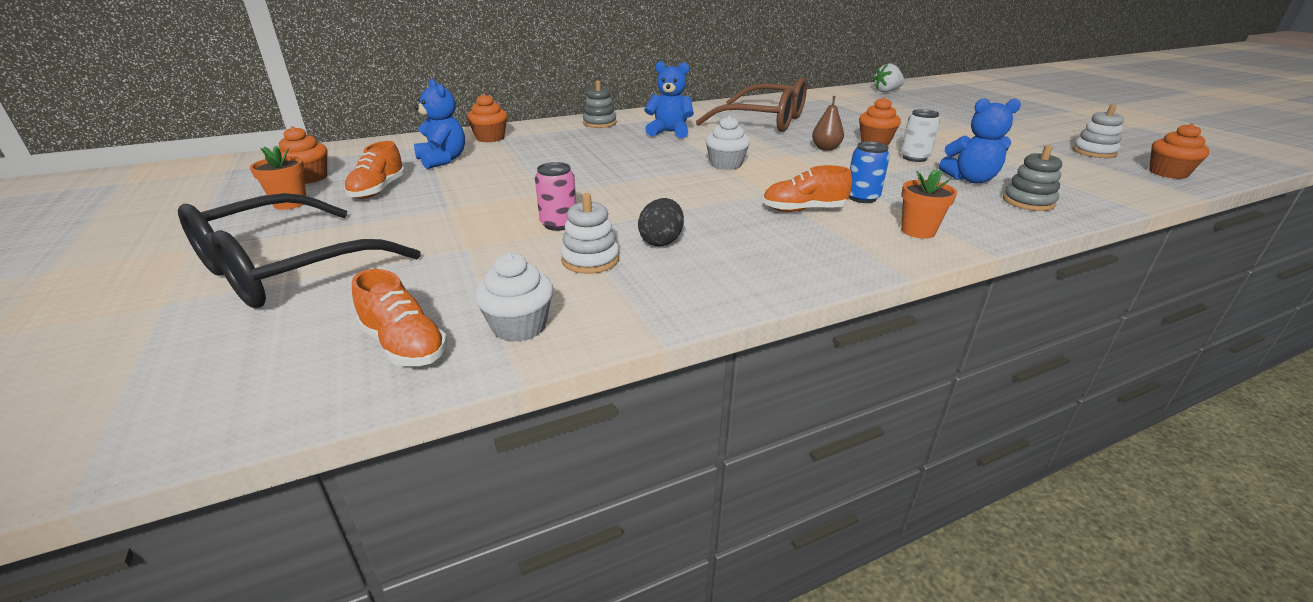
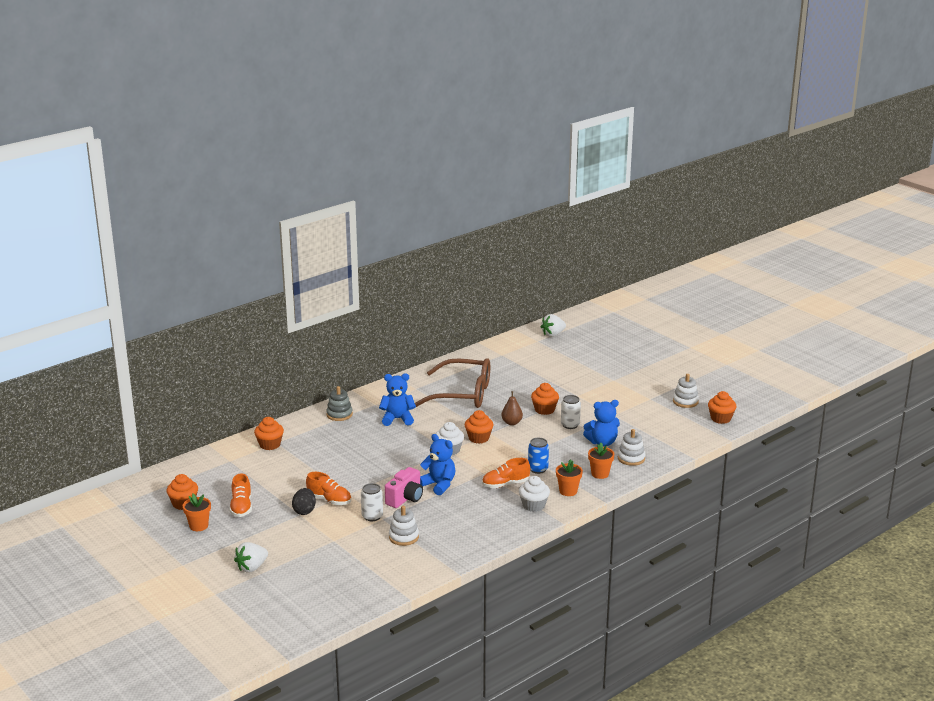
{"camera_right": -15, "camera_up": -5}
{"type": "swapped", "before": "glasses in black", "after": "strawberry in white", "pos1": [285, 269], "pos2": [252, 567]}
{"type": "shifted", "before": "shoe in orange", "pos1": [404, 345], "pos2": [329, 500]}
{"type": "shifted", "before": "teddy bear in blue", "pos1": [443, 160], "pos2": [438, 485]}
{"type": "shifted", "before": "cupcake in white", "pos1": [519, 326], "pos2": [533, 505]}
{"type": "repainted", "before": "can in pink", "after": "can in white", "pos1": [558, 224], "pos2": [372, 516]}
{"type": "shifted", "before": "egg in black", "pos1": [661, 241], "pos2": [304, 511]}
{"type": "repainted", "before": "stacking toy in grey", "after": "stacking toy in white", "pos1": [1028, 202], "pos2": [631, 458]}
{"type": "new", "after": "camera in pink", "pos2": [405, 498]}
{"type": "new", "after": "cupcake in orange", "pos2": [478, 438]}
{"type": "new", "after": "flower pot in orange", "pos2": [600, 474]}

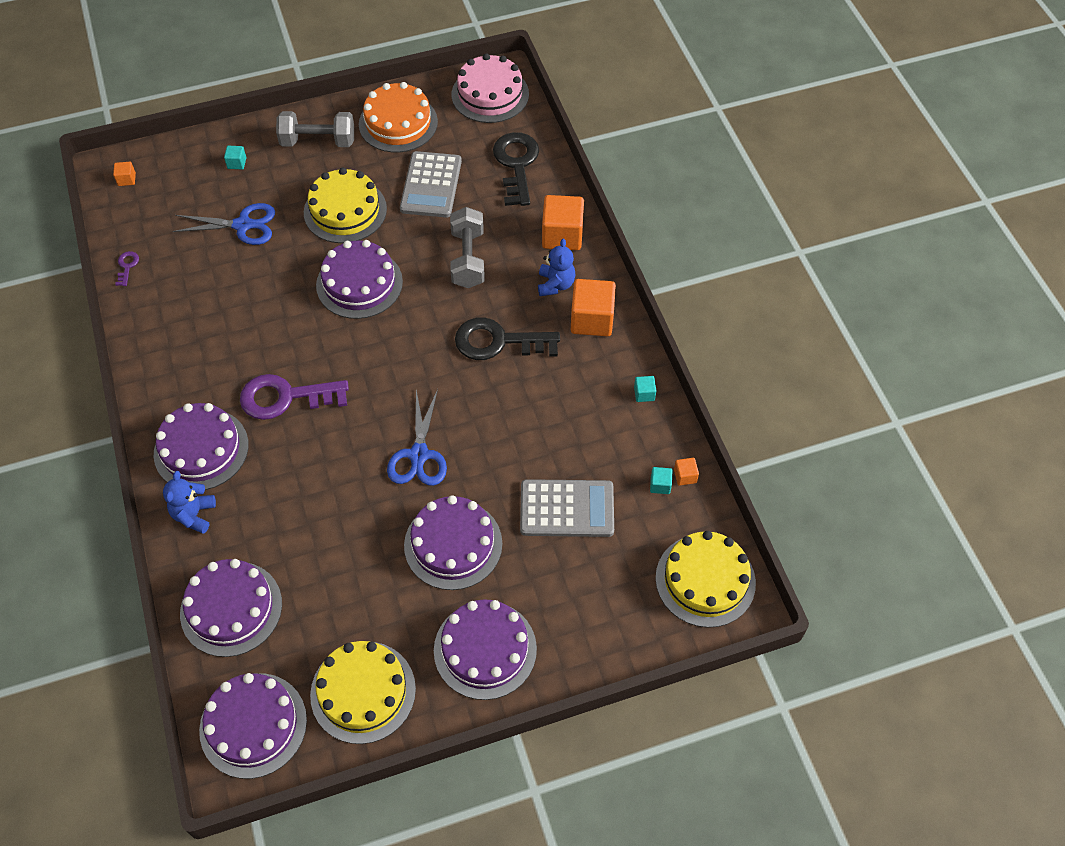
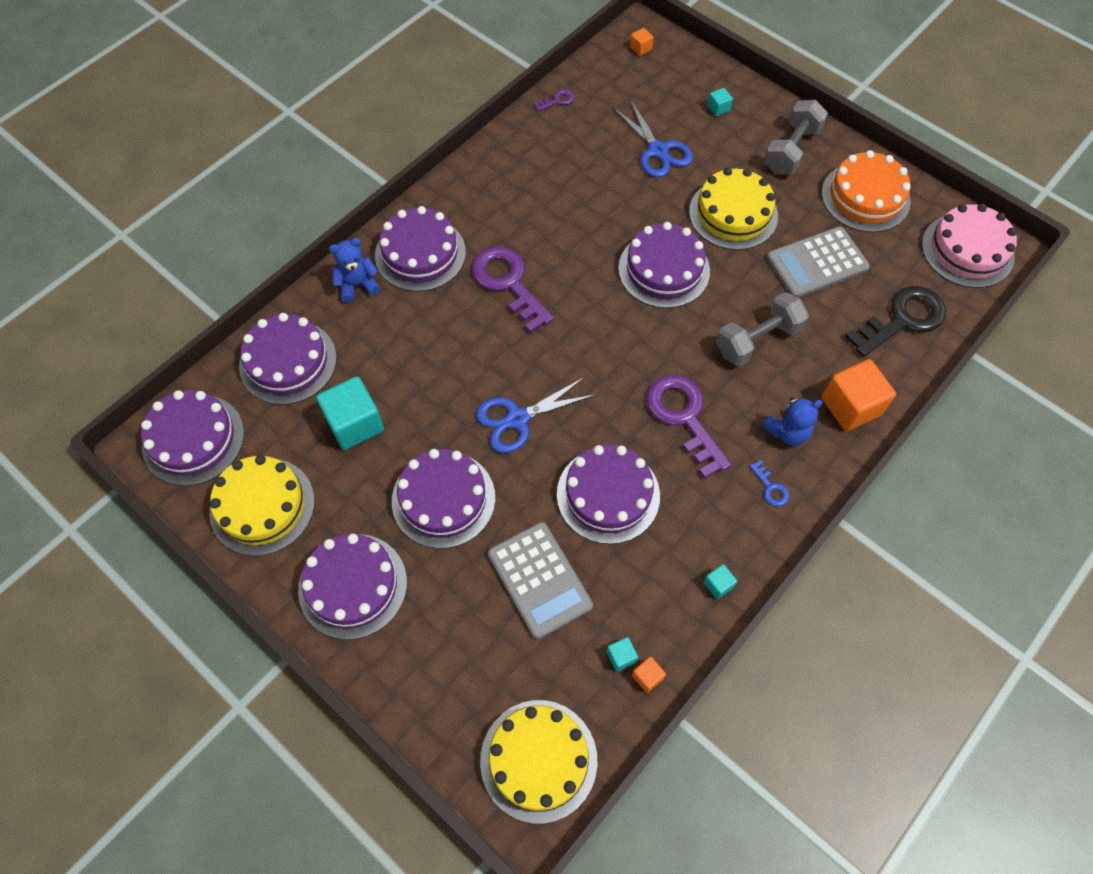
{"camera_right": 60, "camera_up": 5}
{"type": "rotated", "before": "dumbbell in grey", "pos1": [318, 141], "pos2": [791, 150], "turn": 60}
{"type": "repainted", "before": "key in black", "after": "key in purple", "pos1": [498, 341], "pos2": [684, 417]}
{"type": "swapped", "before": "cube in orange", "after": "key in blue", "pos1": [592, 319], "pos2": [771, 488]}
{"type": "new", "after": "cube in turquoise", "pos2": [355, 424]}
{"type": "new", "after": "cake in purple", "pos2": [608, 495]}

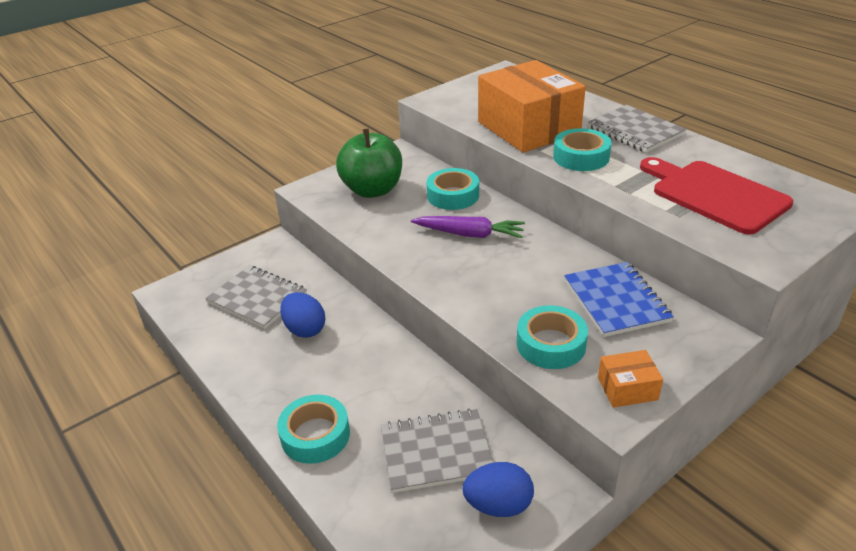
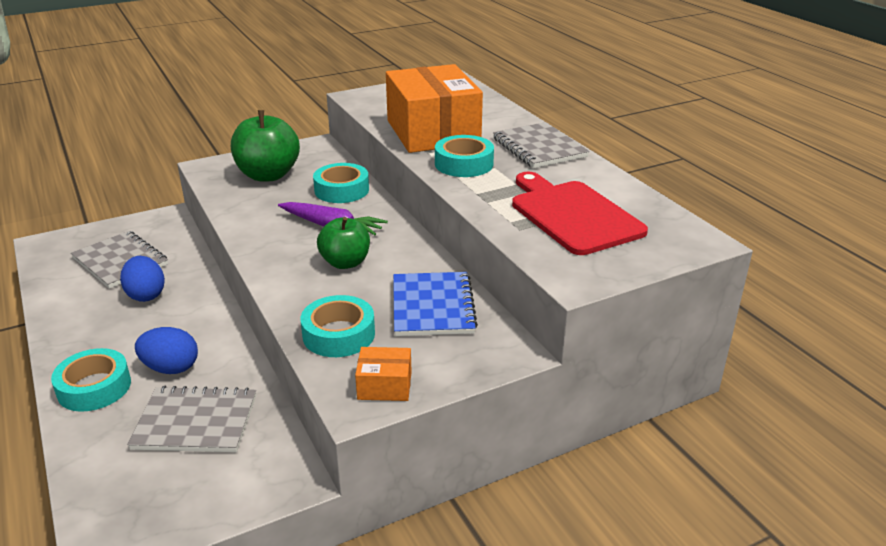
{"camera_right": 10, "camera_up": -5}
{"type": "shifted", "before": "egg in blue", "pos1": [498, 505], "pos2": [171, 368]}
{"type": "new", "after": "apple in green", "pos2": [345, 263]}

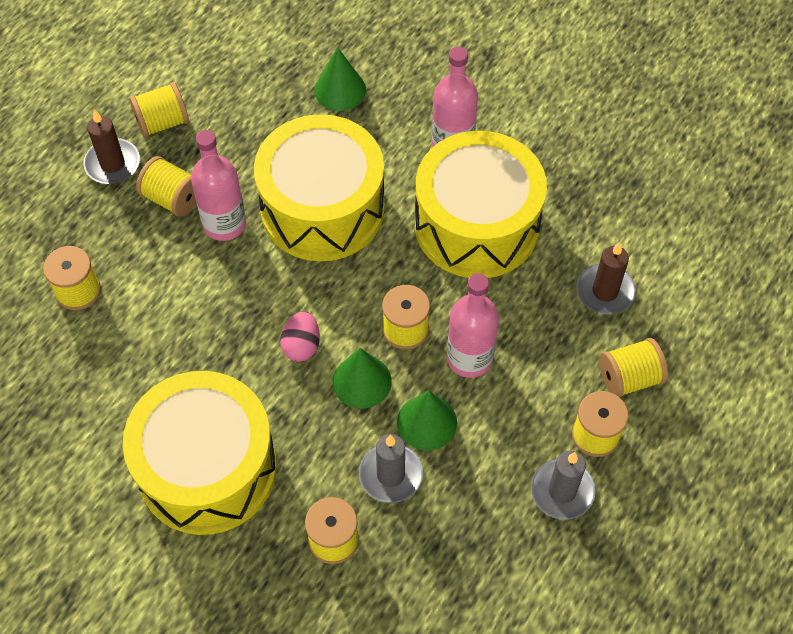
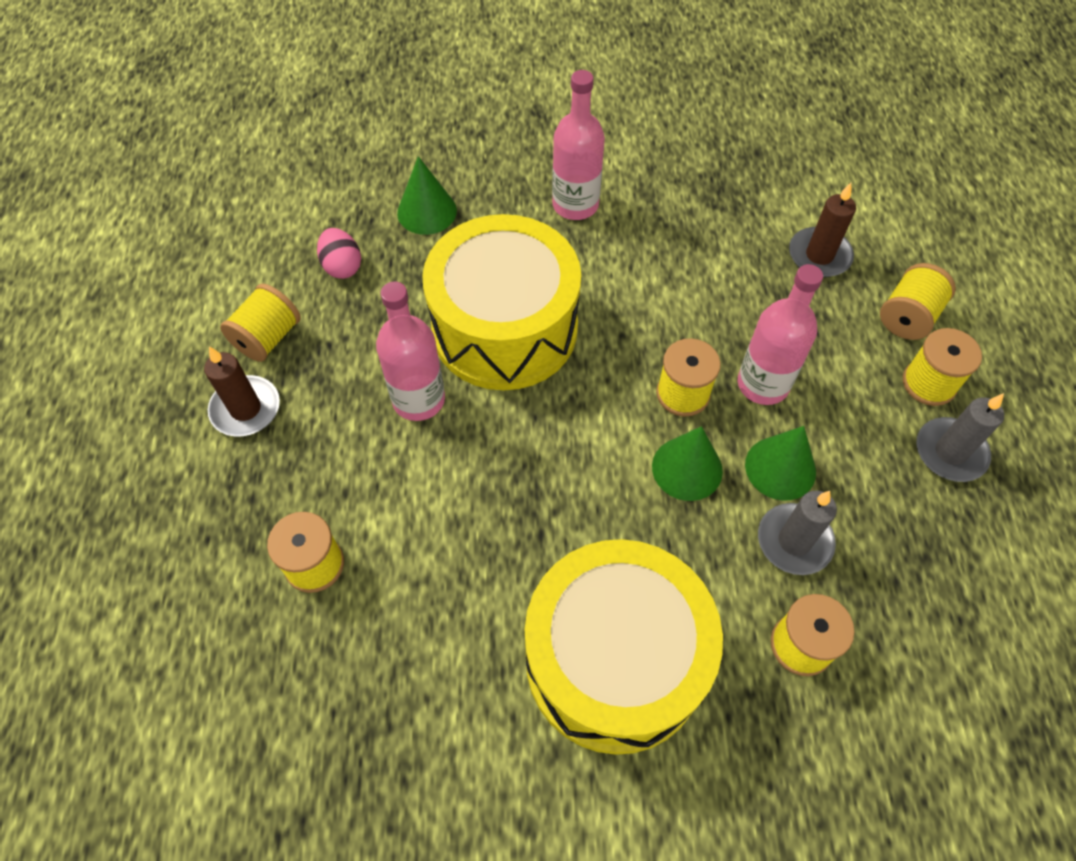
{"camera_right": -35, "camera_up": 0}
{"type": "gone", "before": "spool in yellow", "pos1": [172, 198]}
{"type": "shifted", "before": "egg in pink", "pos1": [301, 345], "pos2": [342, 266]}
{"type": "gone", "before": "drum in yellow", "pos1": [476, 225]}

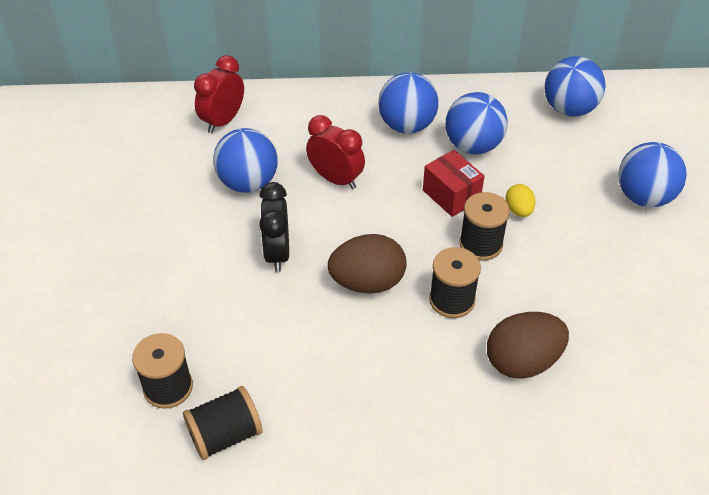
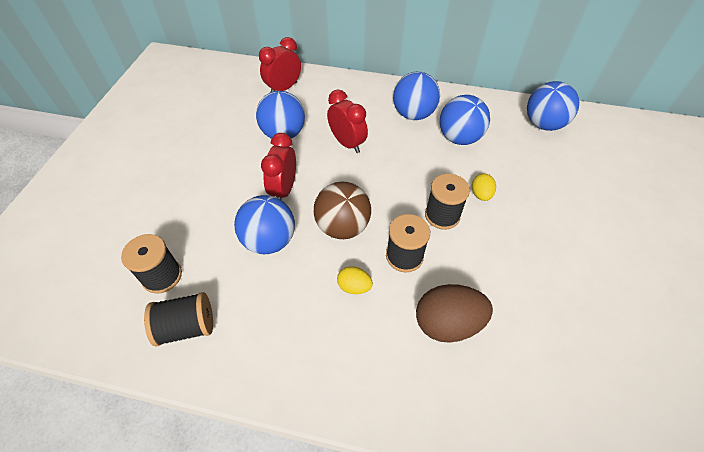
{"camera_right": 15, "camera_up": 5}
{"type": "repainted", "before": "clock in black", "after": "clock in red", "pos1": [277, 253], "pos2": [284, 189]}
{"type": "swapped", "before": "egg in brown", "after": "ball in brown", "pos1": [367, 282], "pos2": [342, 227]}
{"type": "gone", "before": "box in red", "pos1": [451, 195]}
{"type": "shifted", "before": "ball in blue", "pos1": [644, 196], "pos2": [269, 240]}
{"type": "new", "after": "egg in yellow", "pos2": [354, 286]}

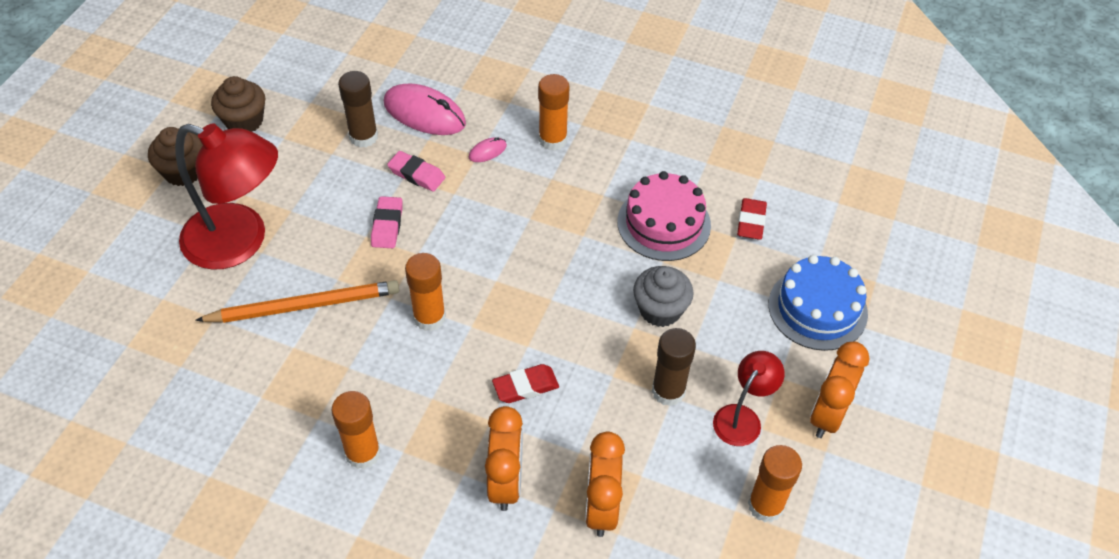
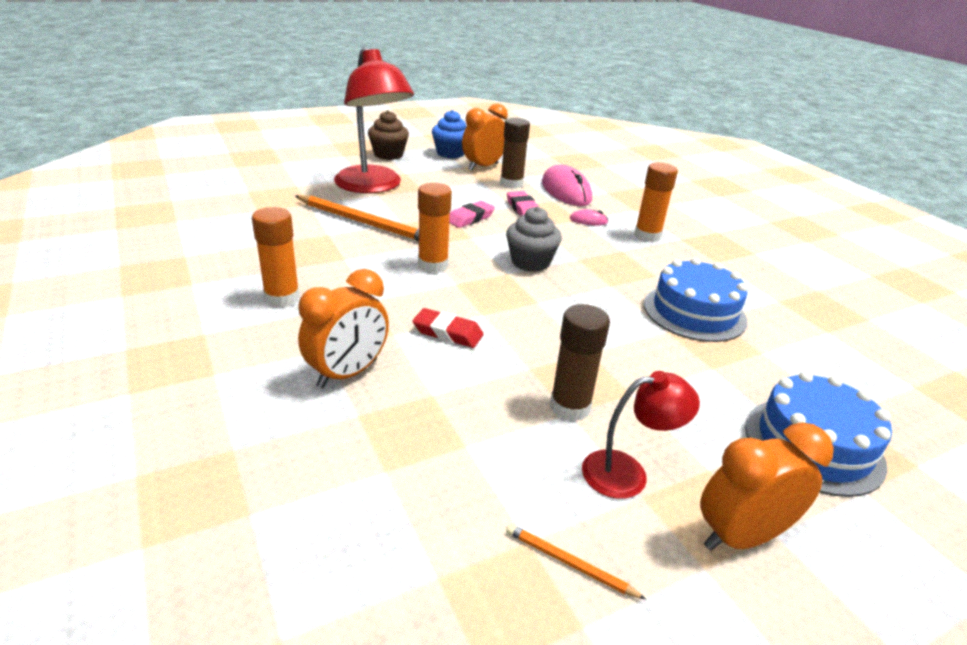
{"camera_right": 40, "camera_up": -20}
{"type": "repainted", "before": "cupcake in brown", "after": "cupcake in blue", "pos1": [244, 121], "pos2": [450, 153]}
{"type": "shifted", "before": "clock in orange", "pos1": [601, 507], "pos2": [483, 167]}
{"type": "repainted", "before": "cake in pink", "after": "cake in blue", "pos1": [664, 223], "pos2": [694, 312]}
{"type": "shifted", "before": "cupcake in grey", "pos1": [660, 310], "pos2": [530, 262]}
{"type": "gone", "before": "eraser in red", "pos1": [751, 222]}
{"type": "swapped", "before": "glue stick in orange", "after": "pencil in orange", "pos1": [765, 505], "pos2": [569, 563]}

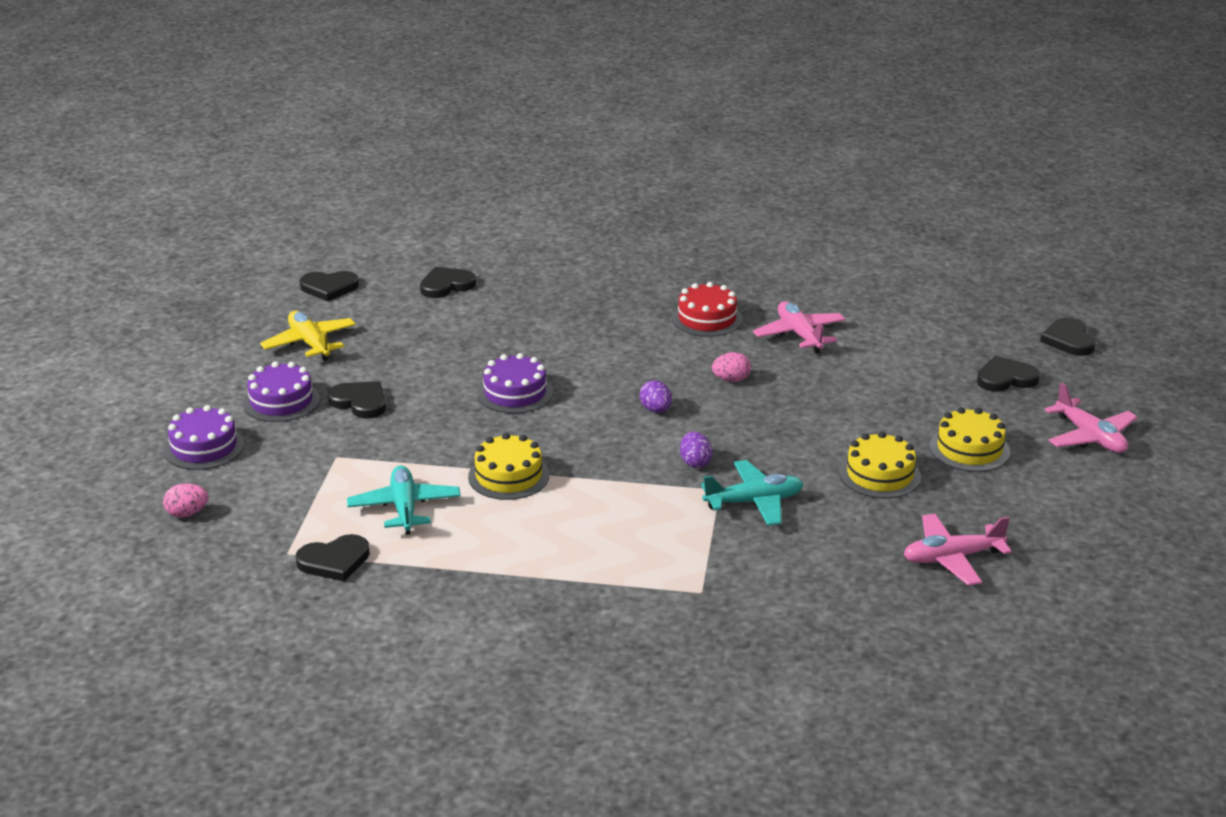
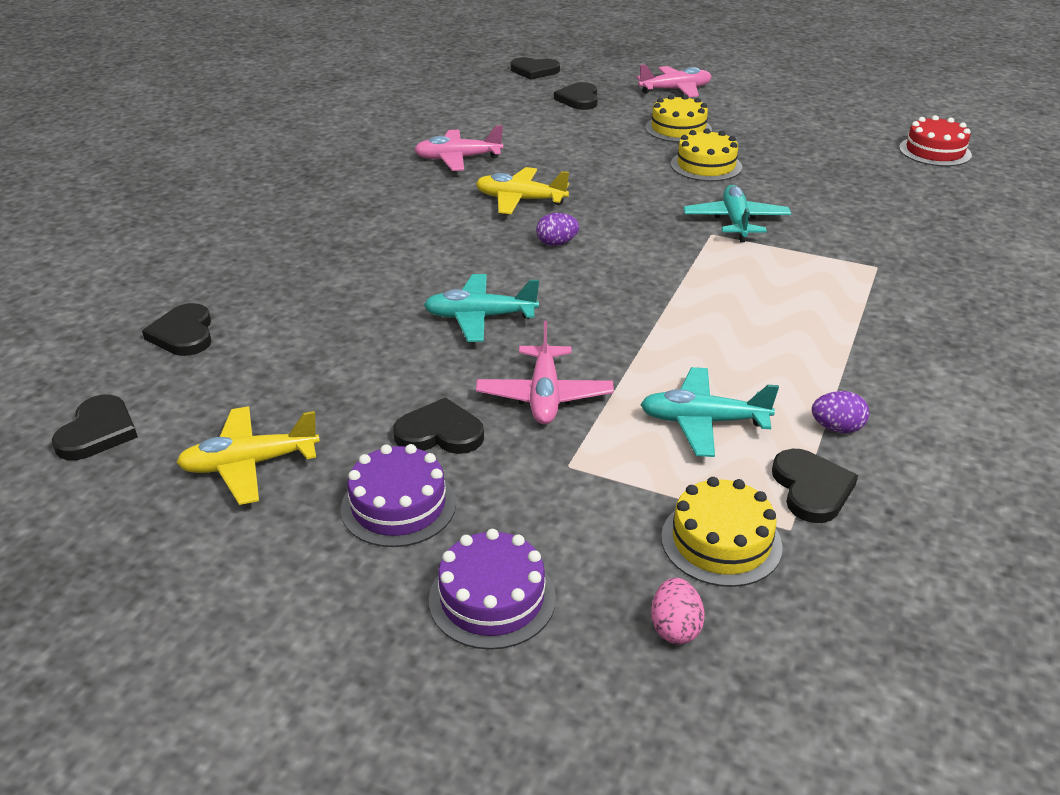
{"camera_right": -75, "camera_up": 5}
{"type": "rotated", "before": "heart in black", "pos1": [360, 402], "pos2": [440, 433], "turn": 45}
{"type": "shifted", "before": "cake in yellow", "pos1": [508, 476], "pos2": [721, 541]}
{"type": "swapped", "before": "cake in purple", "after": "plane in turquoise", "pos1": [515, 393], "pos2": [480, 317]}
{"type": "shifted", "before": "cake in red", "pos1": [707, 319], "pos2": [934, 151]}
{"type": "shifted", "before": "egg in purple", "pos1": [695, 462], "pos2": [837, 428]}
{"type": "swapped", "before": "egg in pink", "after": "plane in yellow", "pos1": [731, 380], "pos2": [520, 200]}
{"type": "shifted", "before": "plane in pink", "pos1": [952, 558], "pos2": [544, 396]}

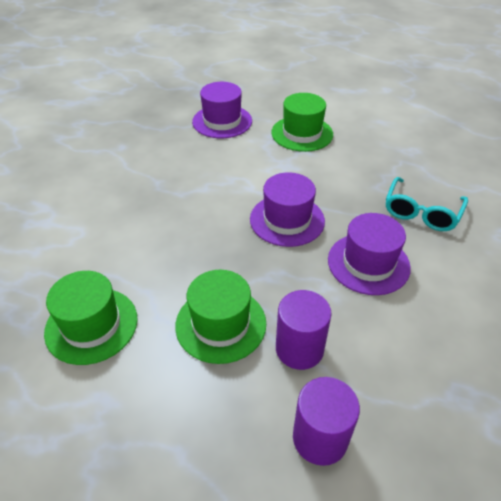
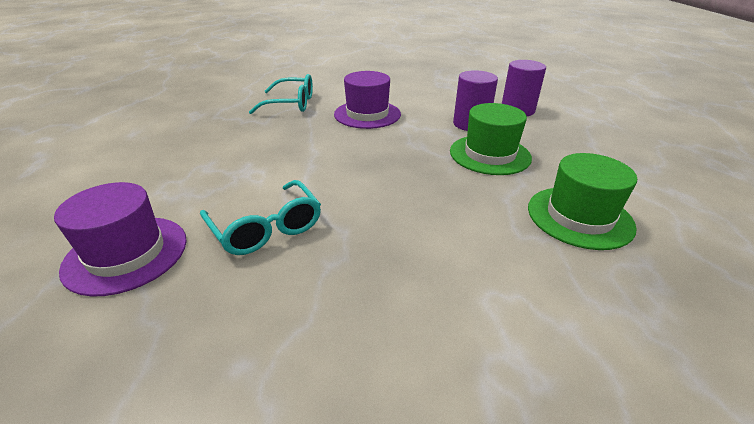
{"camera_right": -115, "camera_up": -10}
{"type": "gone", "before": "hat in purple", "pos1": [287, 220]}
{"type": "gone", "before": "hat in green", "pos1": [302, 133]}
{"type": "new", "after": "glasses in turquoise", "pos2": [266, 227]}

